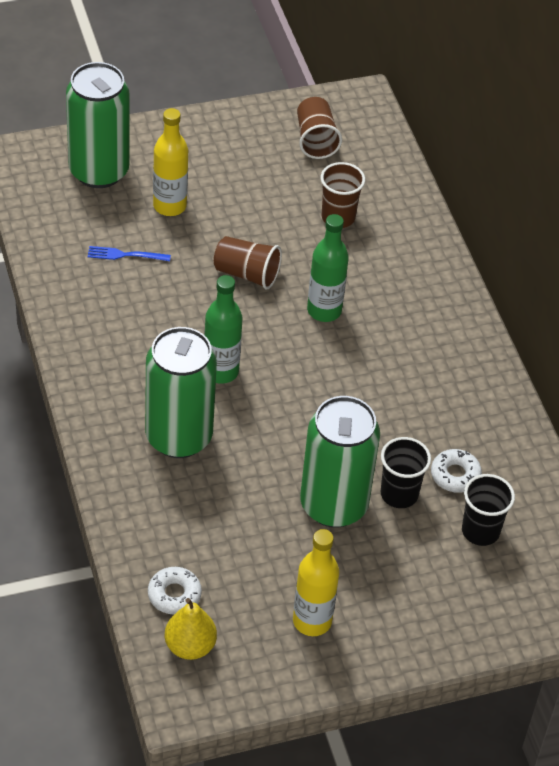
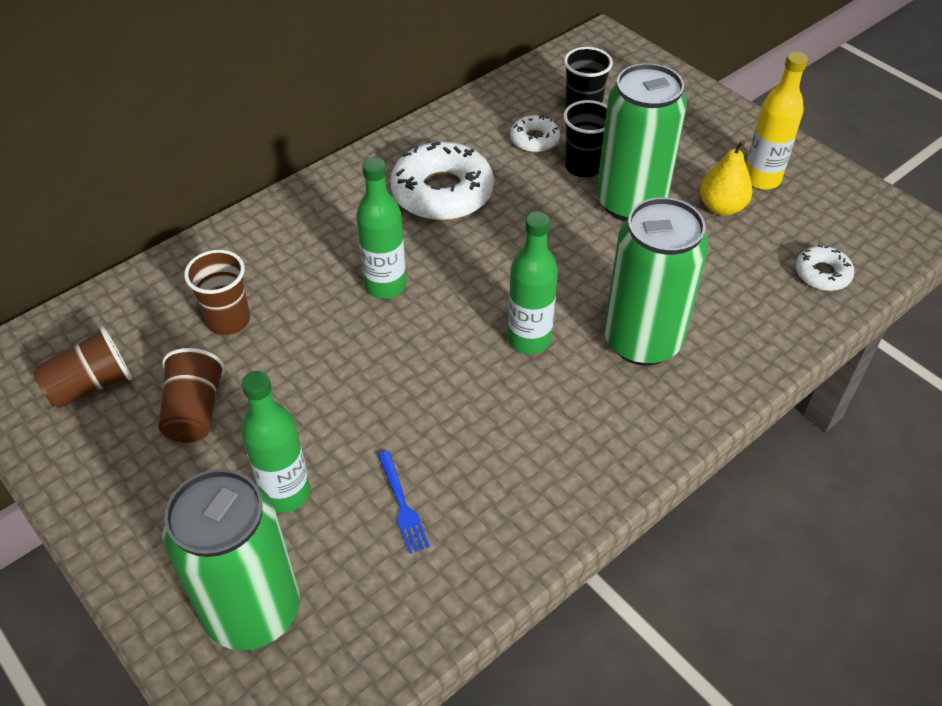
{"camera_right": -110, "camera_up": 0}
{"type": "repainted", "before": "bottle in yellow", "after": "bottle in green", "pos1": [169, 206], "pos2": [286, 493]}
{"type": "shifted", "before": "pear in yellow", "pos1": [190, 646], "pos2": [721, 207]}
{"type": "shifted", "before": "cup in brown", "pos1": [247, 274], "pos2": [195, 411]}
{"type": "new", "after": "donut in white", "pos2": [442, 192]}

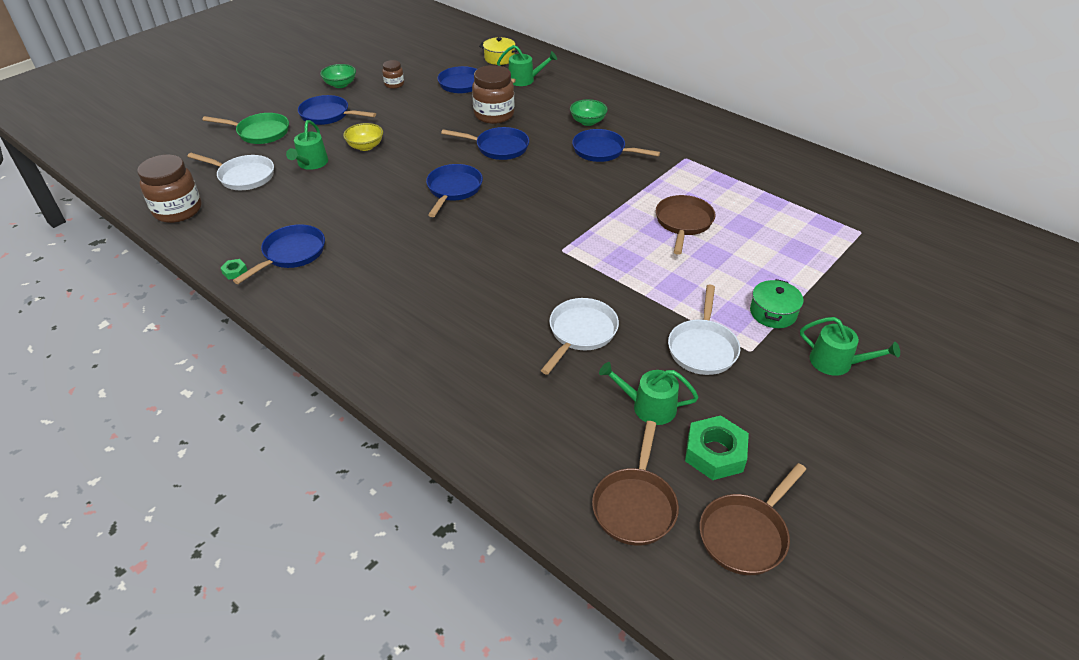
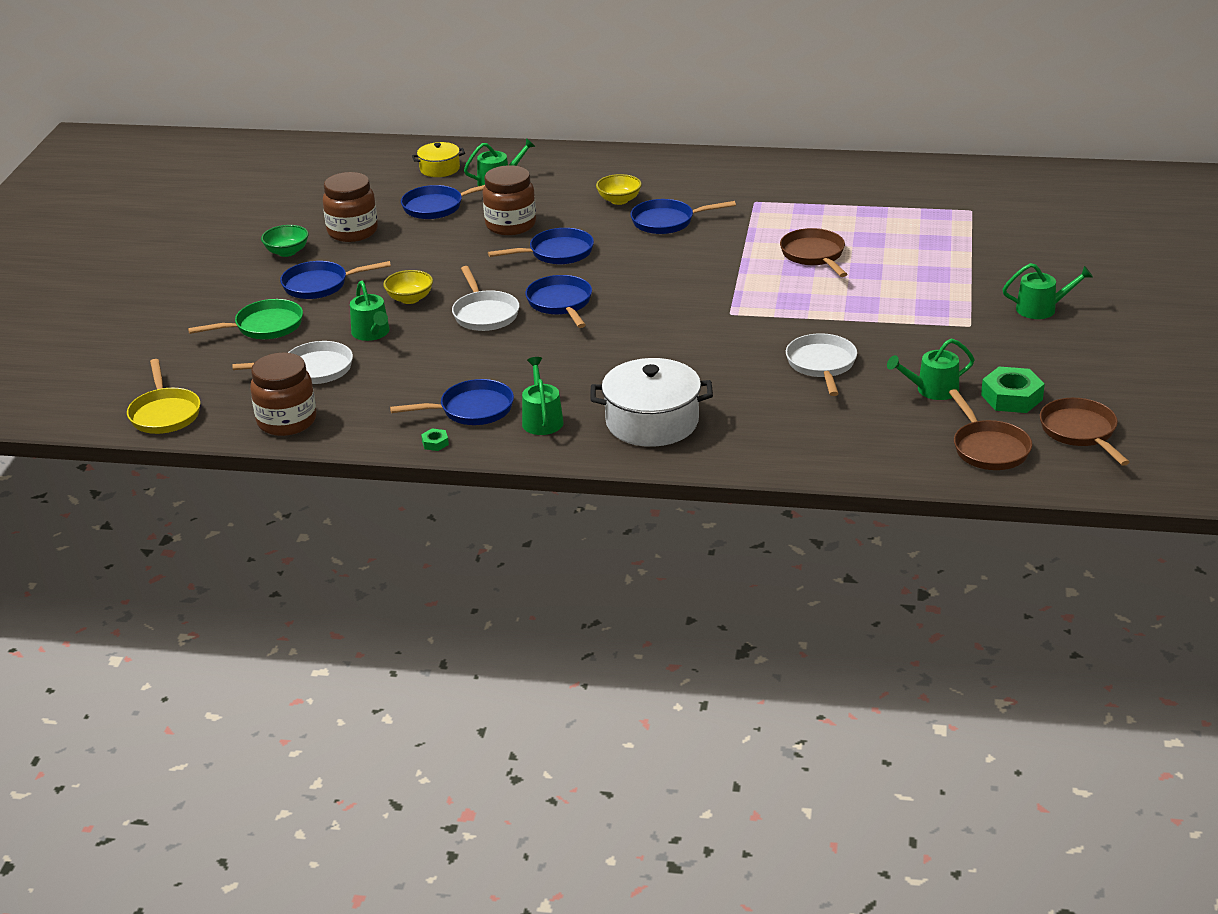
{"camera_right": -30, "camera_up": -10}
{"type": "rotated", "before": "pan in blue", "pos1": [291, 254], "pos2": [472, 409], "turn": 75}
{"type": "scaled", "before": "jar in brown", "pos1": [394, 84], "pos2": [352, 232], "scale": 1.93}
{"type": "repainted", "before": "bowl in green", "after": "bowl in yellow", "pos1": [588, 122], "pos2": [619, 200]}
{"type": "shifted", "before": "pan in white", "pos1": [702, 348], "pos2": [484, 314]}
{"type": "rotated", "before": "pan in brown", "pos1": [745, 534], "pos2": [1080, 432], "turn": 150}
{"type": "gone", "before": "pot in green", "pos1": [773, 313]}
{"type": "new", "after": "pan in yellow", "pos2": [165, 414]}
{"type": "new", "after": "watering can in green", "pos2": [542, 419]}
{"type": "new", "after": "pot in white", "pos2": [652, 422]}

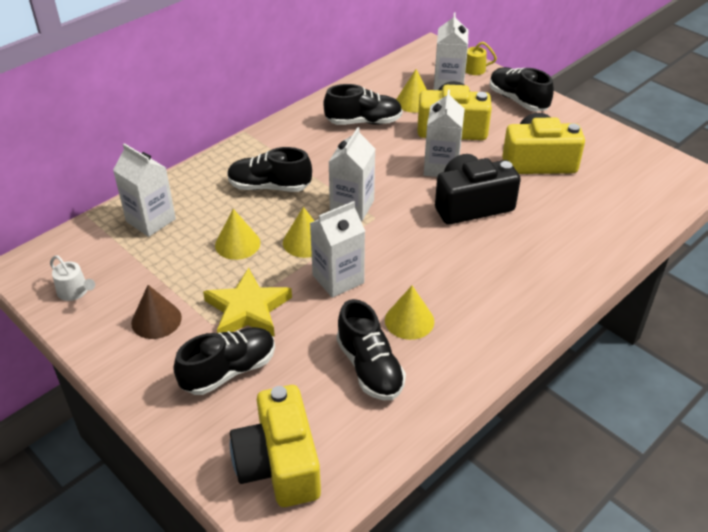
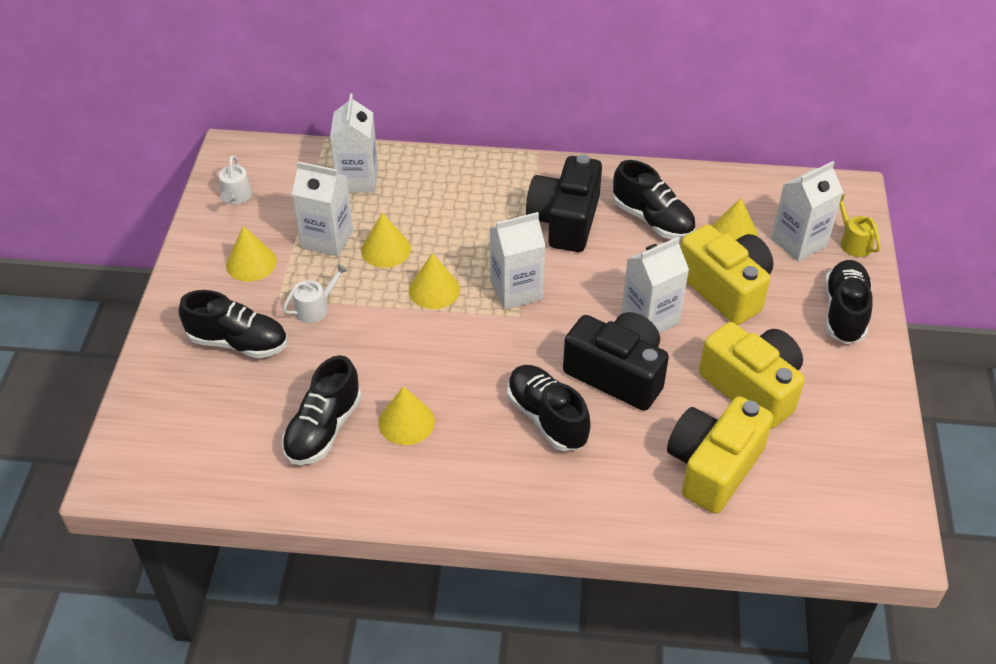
{"camera_right": 50, "camera_up": 5}
{"type": "repainted", "before": "cone in brown", "after": "cone in yellow", "pos1": [156, 320], "pos2": [251, 263]}
{"type": "swapped", "before": "star in yellow", "after": "watering can in white", "pos1": [247, 309], "pos2": [315, 308]}
{"type": "shifted", "before": "shoe in black", "pos1": [269, 187], "pos2": [547, 418]}
{"type": "shifted", "before": "camera in yellow", "pos1": [279, 464], "pos2": [713, 466]}
{"type": "shifted", "before": "carton in white", "pos1": [338, 279], "pos2": [327, 239]}
{"type": "new", "after": "camera in black", "pos2": [565, 221]}

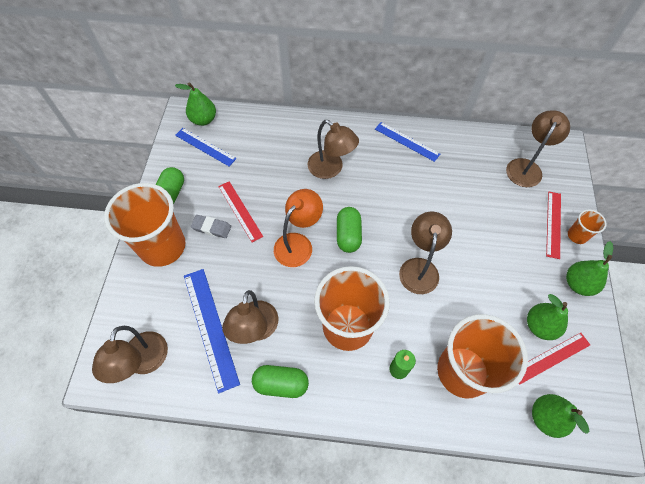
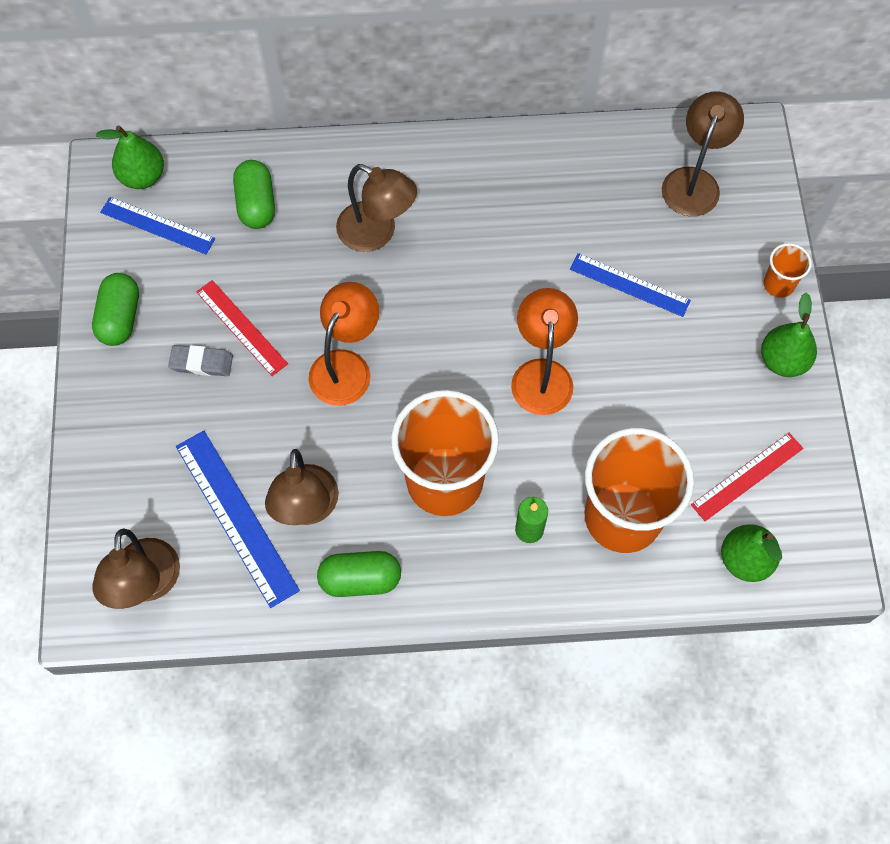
{"camera_right": -10, "camera_up": 5}
{"type": "gone", "before": "cup in orange", "pos1": [162, 246]}
{"type": "shifted", "before": "capsule in green", "pos1": [348, 235], "pos2": [256, 204]}
{"type": "shifted", "before": "ruler in blue", "pos1": [407, 141], "pos2": [629, 285]}
{"type": "repainted", "before": "lamp in brown", "after": "lamp in orange", "pos1": [419, 267], "pos2": [541, 374]}
{"type": "gone", "before": "pear in green", "pos1": [539, 326]}
{"type": "gone", "before": "ruler in red", "pos1": [553, 224]}

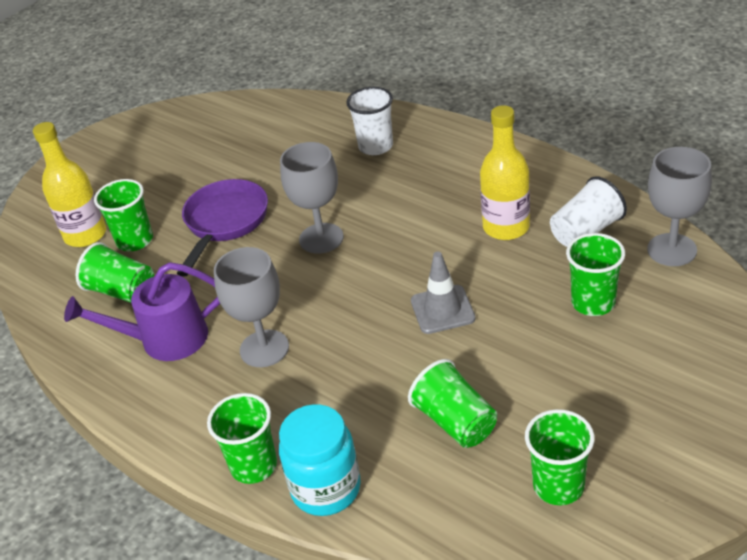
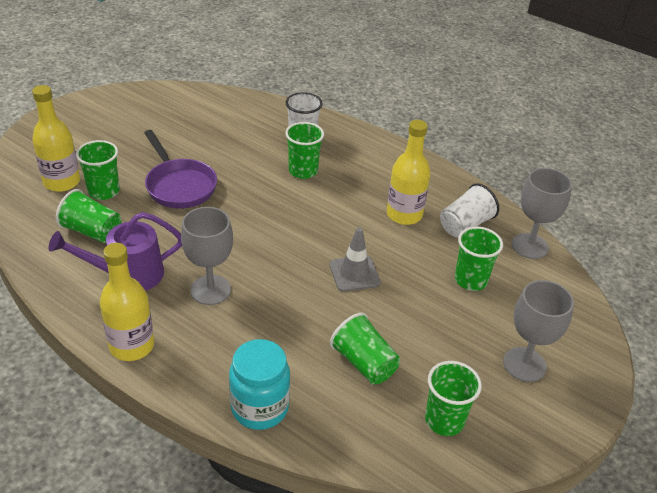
{"camera_right": -10, "camera_up": 0}
{"type": "rotated", "before": "pan in purple", "pos1": [224, 223], "pos2": [179, 185], "turn": 135}
{"type": "shifted", "before": "cup in green", "pos1": [254, 465], "pos2": [303, 171]}
{"type": "shifted", "before": "goblet in grey", "pos1": [321, 238], "pos2": [524, 364]}
{"type": "new", "after": "bottle in yellow", "pos2": [132, 346]}

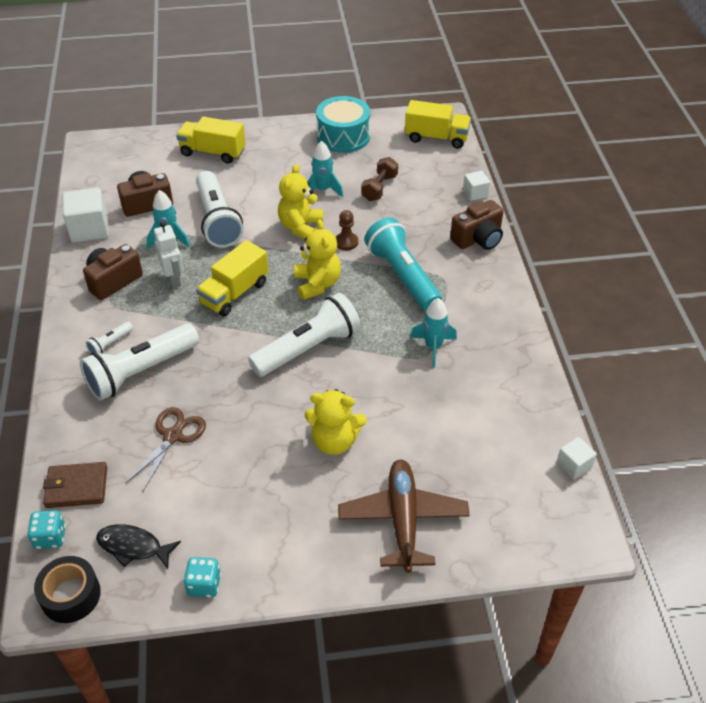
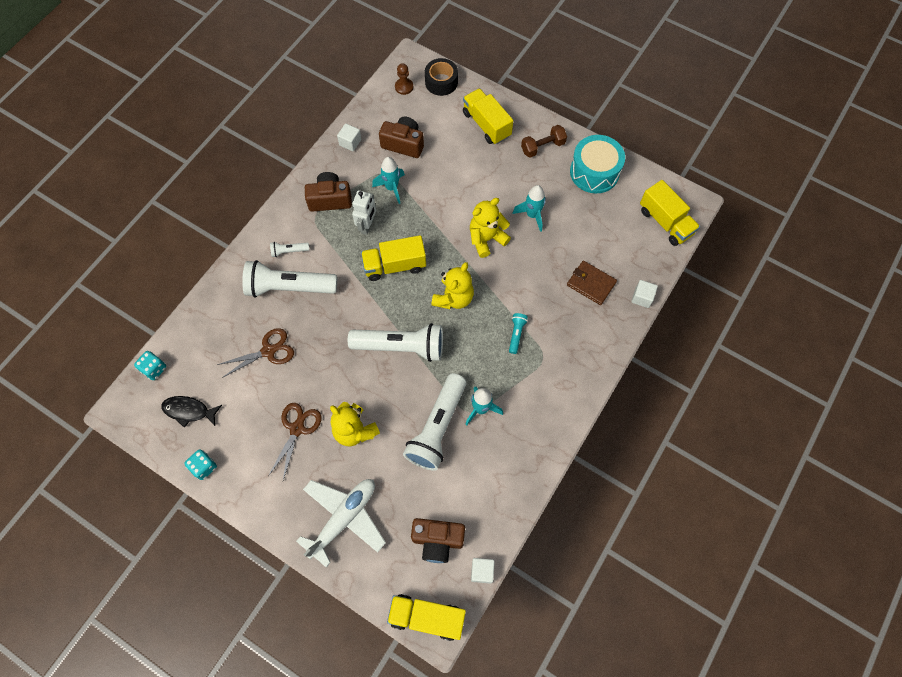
{"camera_right": 40, "camera_up": 20}
{"type": "shifted", "before": "tape in black", "pos1": [71, 595], "pos2": [441, 82]}
{"type": "shifted", "before": "wallet in brown", "pos1": [76, 487], "pos2": [591, 284]}
{"type": "scaled", "before": "cube in white", "pos1": [89, 229], "pos2": [350, 142], "scale": 0.56}
{"type": "rotated", "before": "fish in black", "pos1": [133, 547], "pos2": [189, 411], "turn": -45}
{"type": "shifted", "before": "flashlight in white", "pos1": [217, 220], "pos2": [437, 427]}
{"type": "shifted", "before": "pawn in brown", "pos1": [346, 242], "pos2": [404, 87]}
{"type": "repainted", "before": "plane in brown", "after": "plane in white", "pos1": [403, 520], "pos2": [344, 518]}
{"type": "shifted", "before": "dumbbell in brown", "pos1": [379, 188], "pos2": [542, 147]}
{"type": "scaled", "before": "flashlight in turquoise", "pos1": [402, 276], "pos2": [516, 334], "scale": 0.43}
{"type": "shifted", "before": "camera in brown", "pos1": [478, 239], "pos2": [437, 540]}
{"type": "new", "after": "scissors in brown", "pos2": [297, 428]}
{"type": "new", "after": "truck in yellow", "pos2": [427, 617]}

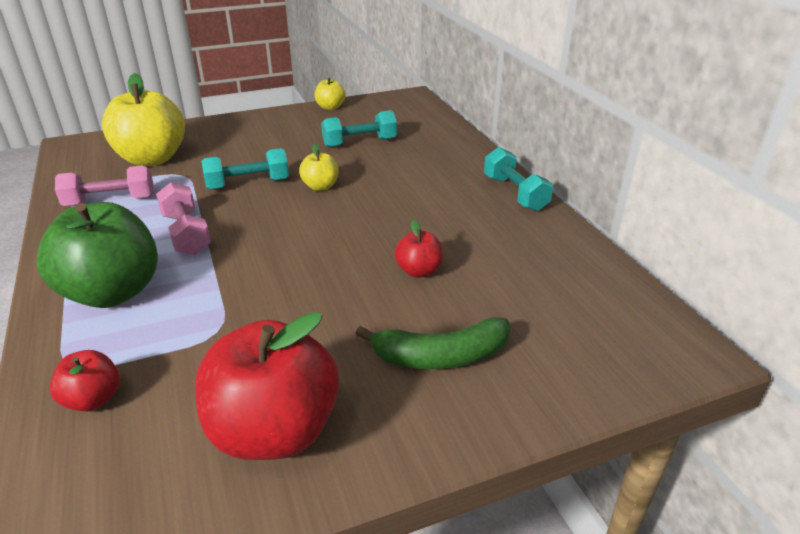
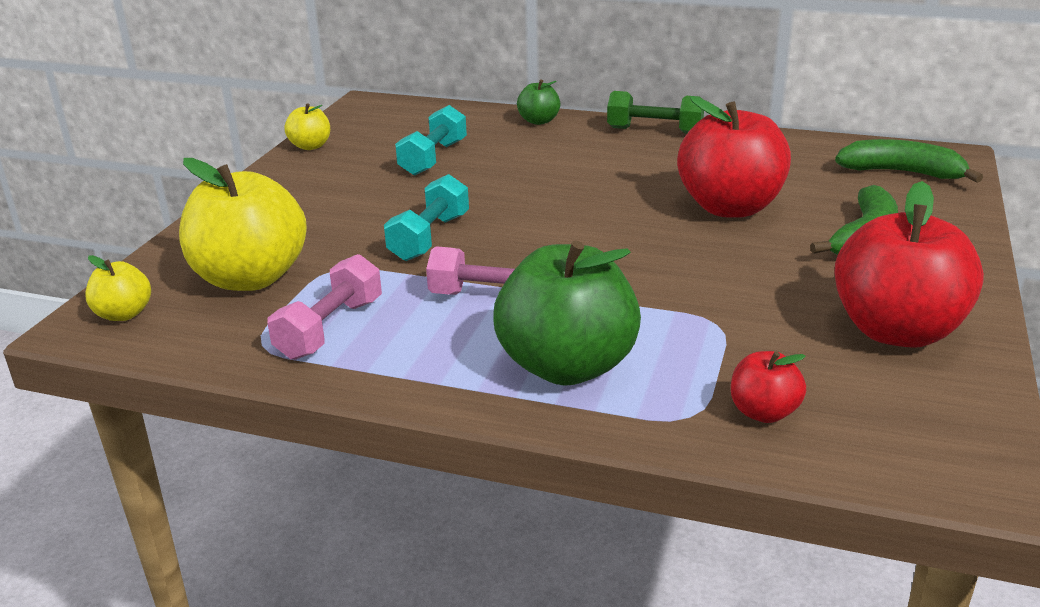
{"camera_right": -50, "camera_up": -5}
{"type": "shifted", "before": "apple in yellow", "pos1": [320, 186], "pos2": [124, 314]}
{"type": "scaled", "before": "apple in red", "pos1": [419, 271], "pos2": [730, 207], "scale": 2.09}
{"type": "repainted", "before": "dumbbell in turquoise", "after": "dumbbell in green", "pos1": [515, 193], "pos2": [654, 131]}
{"type": "new", "after": "apple in green", "pos2": [539, 121]}
{"type": "new", "after": "banana in green", "pos2": [902, 172]}

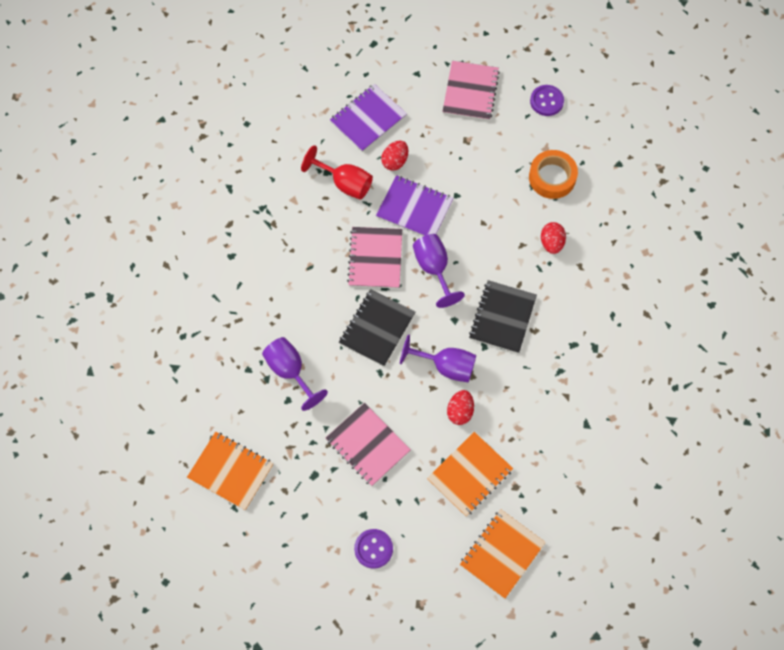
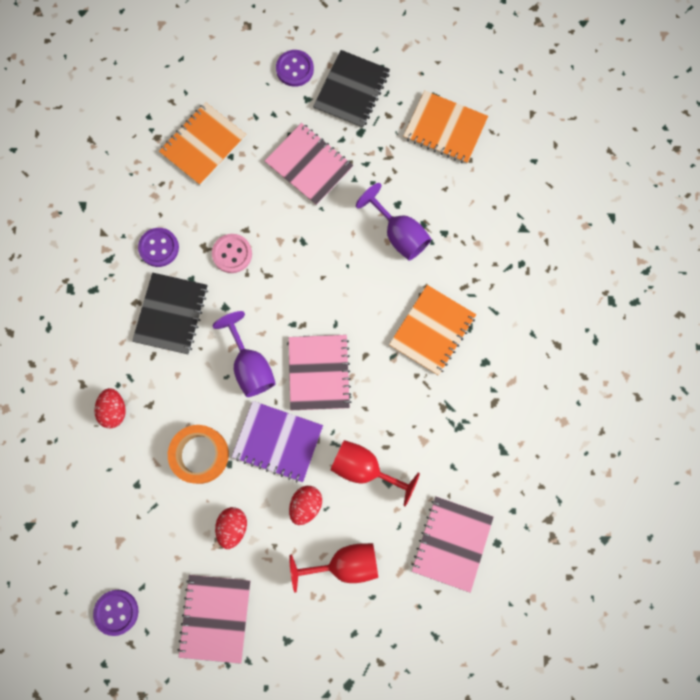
{"camera_right": 175, "camera_up": 10}
{"type": "swapped", "before": "notebook in purple", "after": "goblet in red", "pos1": [368, 119], "pos2": [344, 563]}
{"type": "shifted", "before": "notebook in black", "pos1": [377, 329], "pos2": [351, 91]}
{"type": "swapped", "before": "goblet in purple", "after": "button in pink", "pos1": [446, 366], "pos2": [232, 254]}
{"type": "shifted", "before": "egg in red", "pos1": [460, 411], "pos2": [233, 527]}
{"type": "shifted", "before": "notebook in orange", "pos1": [502, 554], "pos2": [432, 330]}
{"type": "shifted", "before": "tape in orange", "pos1": [552, 177], "pos2": [200, 454]}
{"type": "new", "after": "button in purple", "pos2": [159, 248]}
{"type": "new", "after": "notebook in pink", "pos2": [452, 543]}

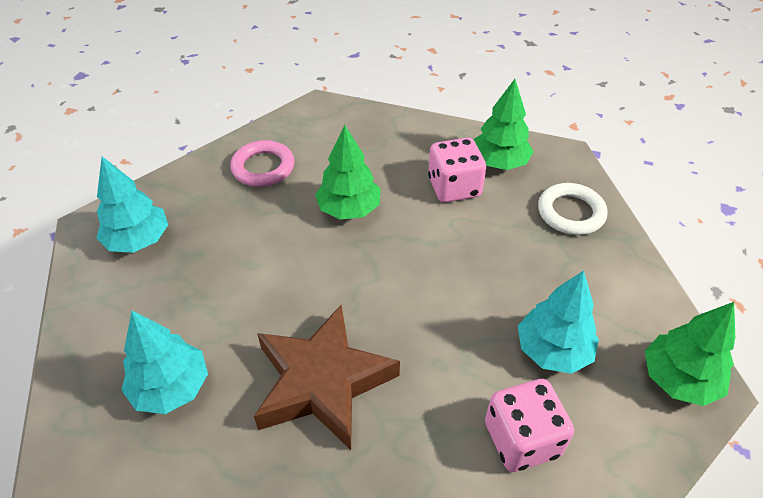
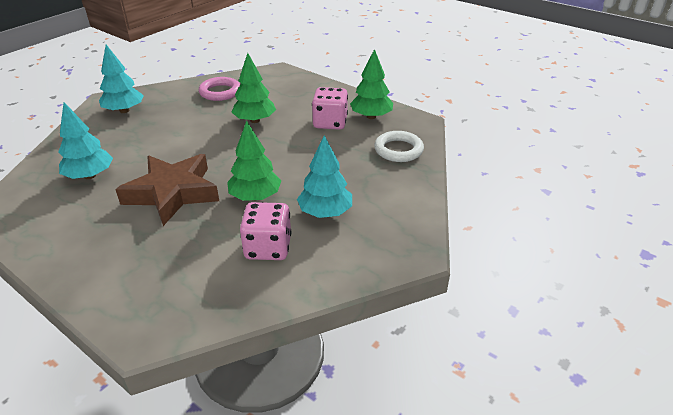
{"camera_right": 20, "camera_up": -10}
{"type": "shifted", "before": "tree in green", "pos1": [678, 379], "pos2": [255, 197]}

